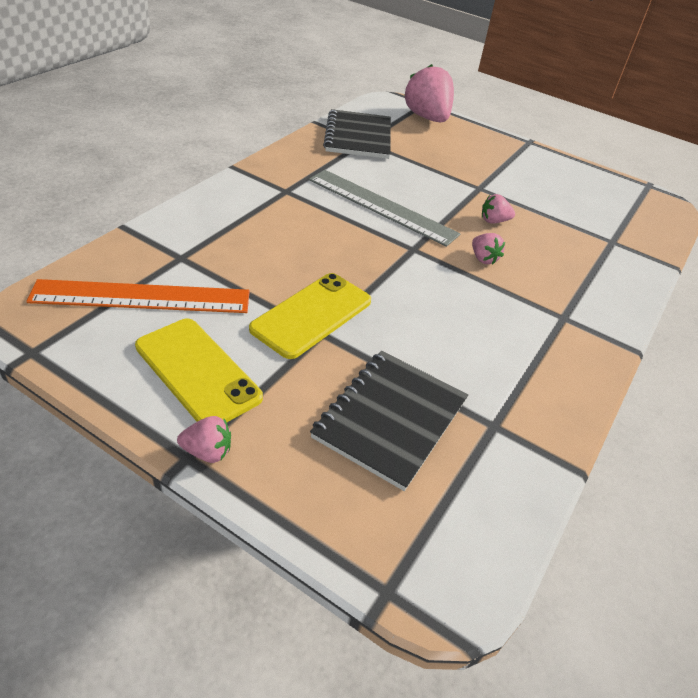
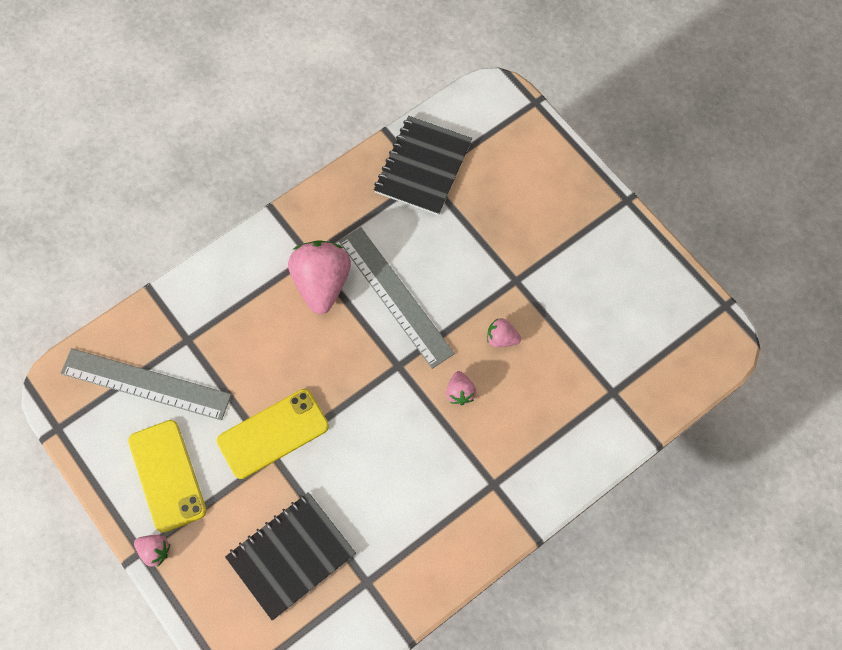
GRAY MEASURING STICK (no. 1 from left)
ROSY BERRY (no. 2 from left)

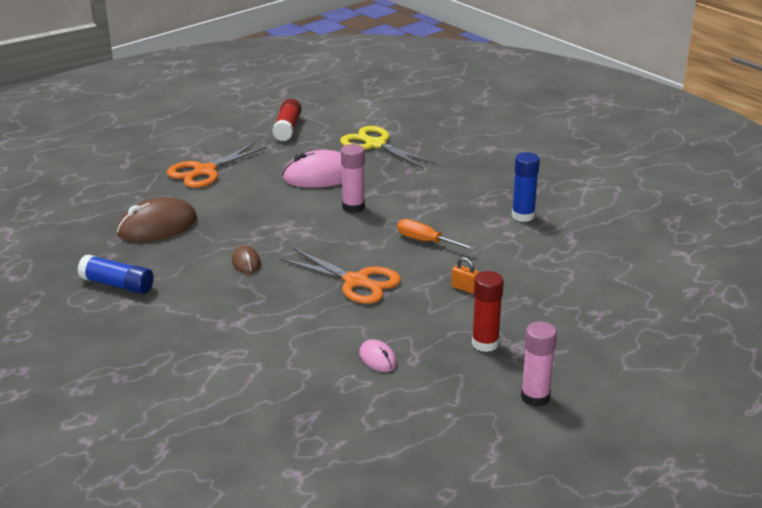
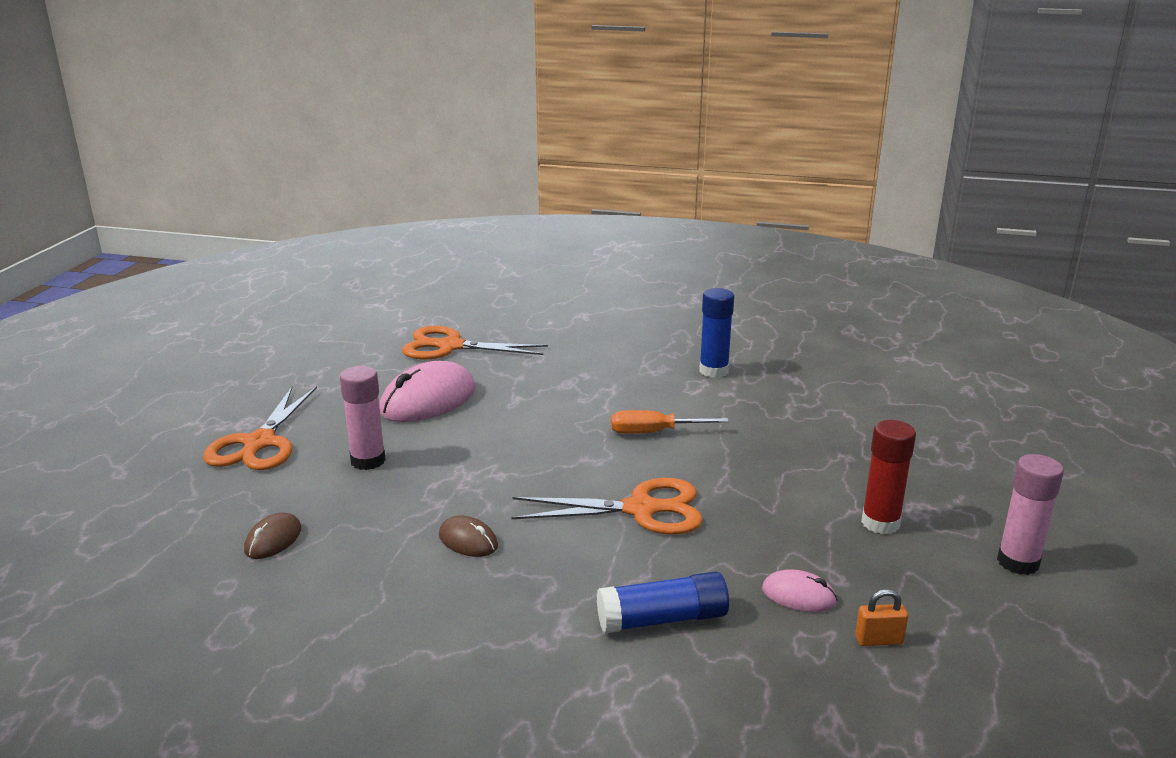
DARK BROWN PC MOUSE (no. 1 from left)
ROSY GLUE STICK (no. 1 from left)
BRIGHT ORANGE SHEARS (no. 2 from left)
ROYAL BLUE GLUE STICK (no. 1 from left)
BRIGHT ORANGE LOCK
CRIMSON GLUE STICK (no. 1 from left in the first image)

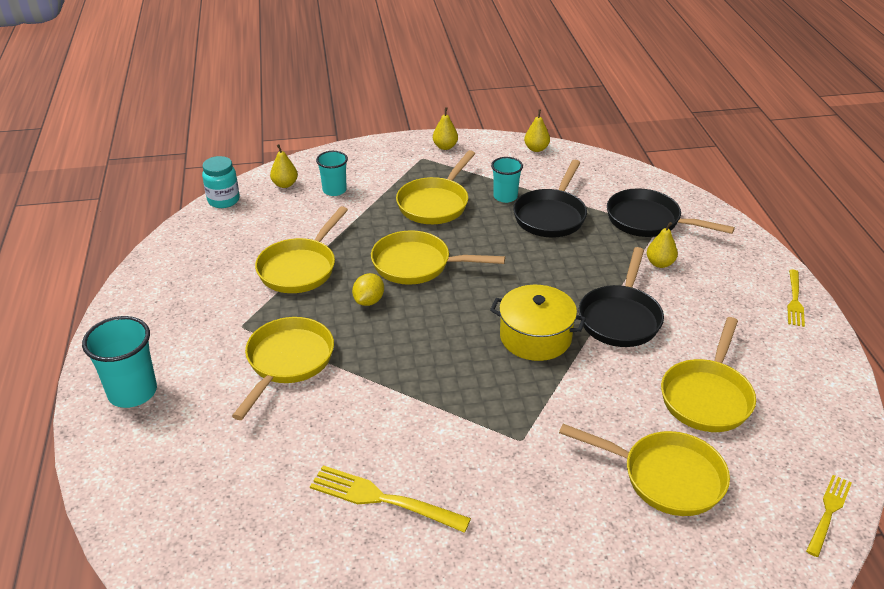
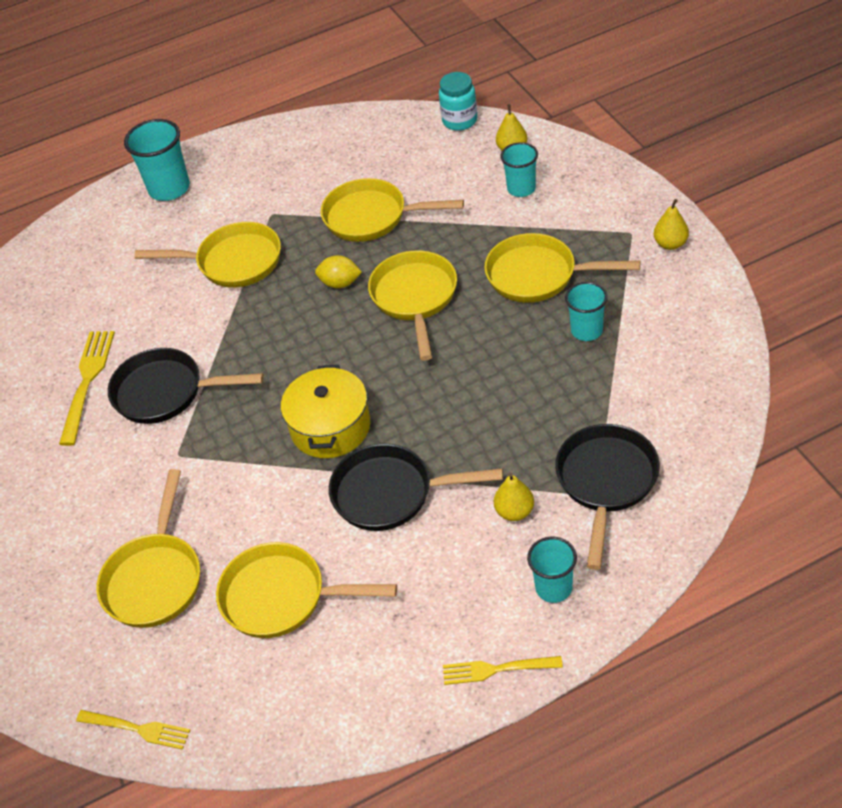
EBONY FRYING PAN (no. 1 from left)
TEAL CUP (no. 3 from left)
YELLOW PEAR FRUIT (no. 3 from left in the first image)

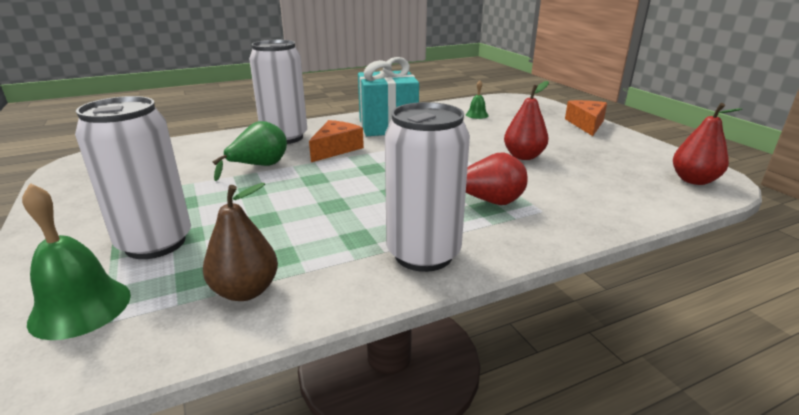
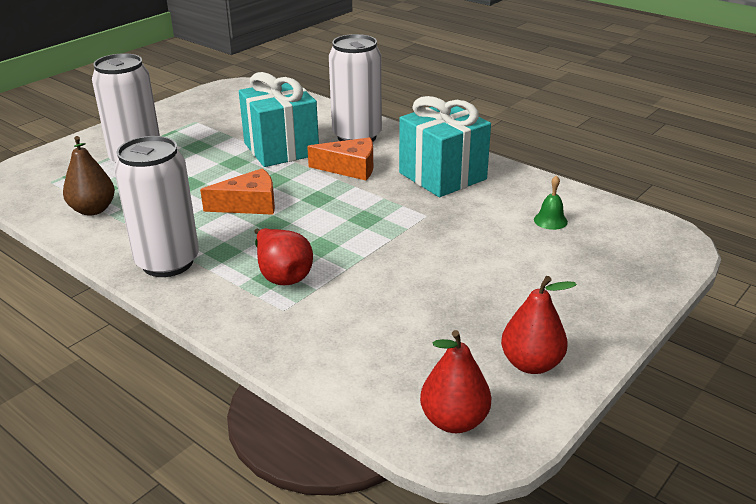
BRIGHT ORANGE PIECE OF CHEESE (no. 1 from left)
TEAL PRESENT (no. 1 from left)
CRIMSON PEAR FRUIT (no. 3 from left)
GREEN BELL (no. 1 from left in the first image)

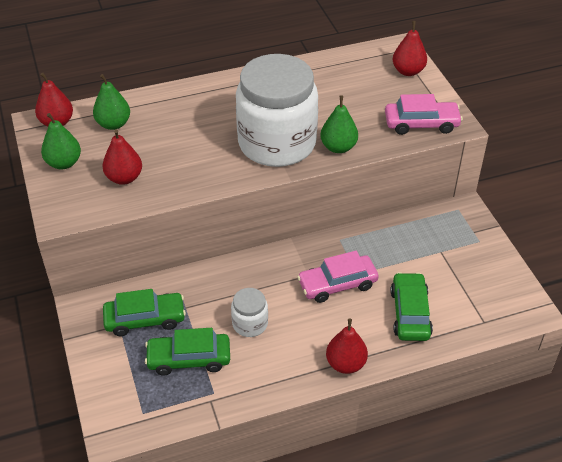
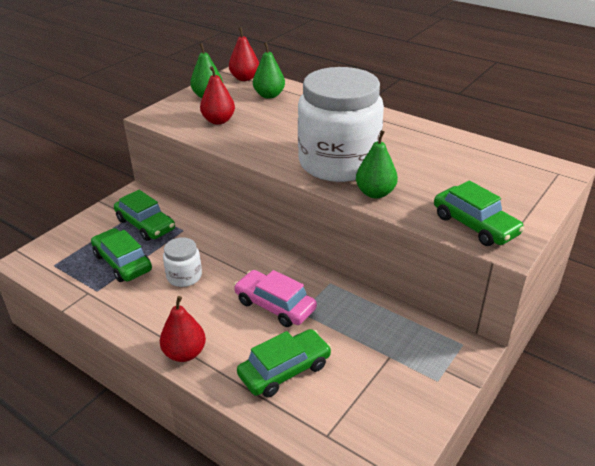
GREEN CAR (no. 4 from left)
CRIMSON PEAR FRUIT (no. 4 from left in the first image)

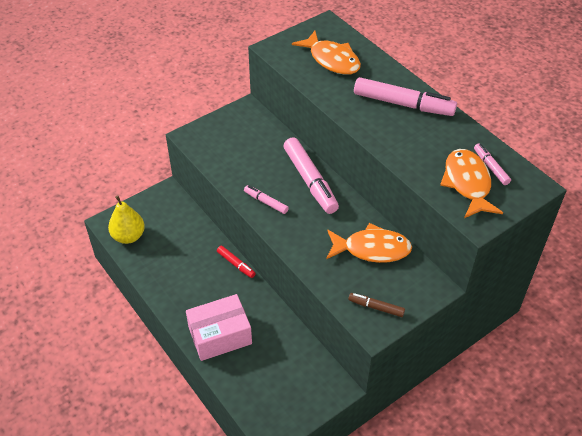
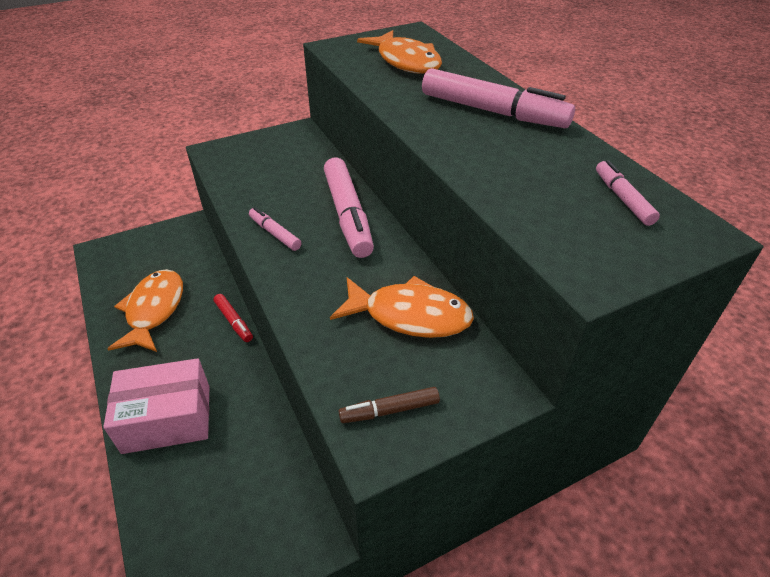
BRIGHT ORANGE FISH (no. 1 from left)
DARK BROWN MARKER
YELLOW PEAR FRUIT

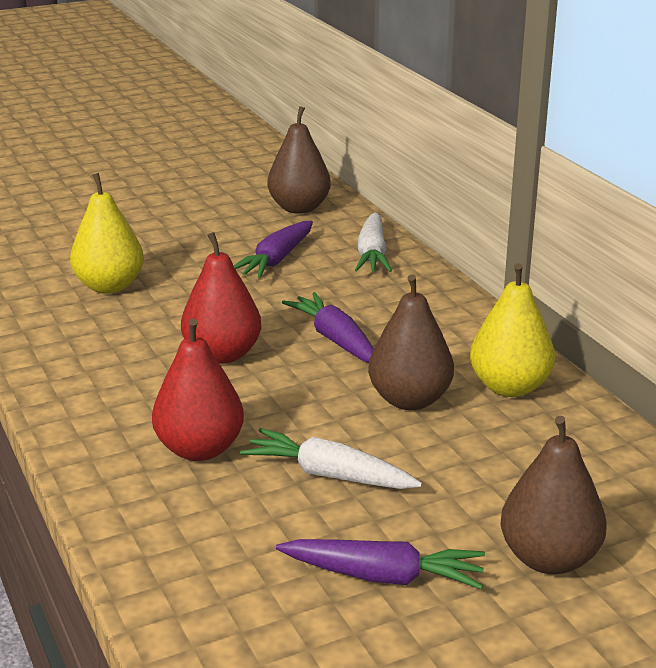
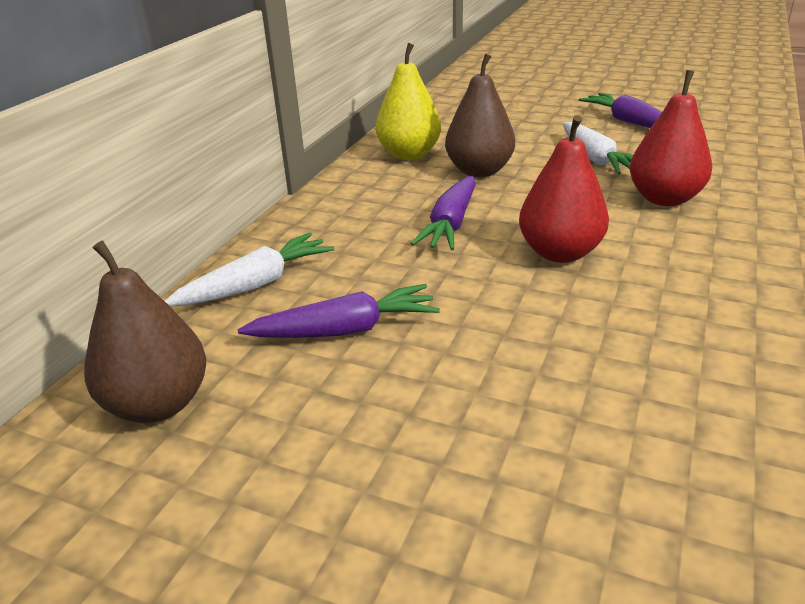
YELLOW PEAR FRUIT (no. 1 from left in the first image)
DARK BROWN PEAR FRUIT (no. 3 from left in the first image)

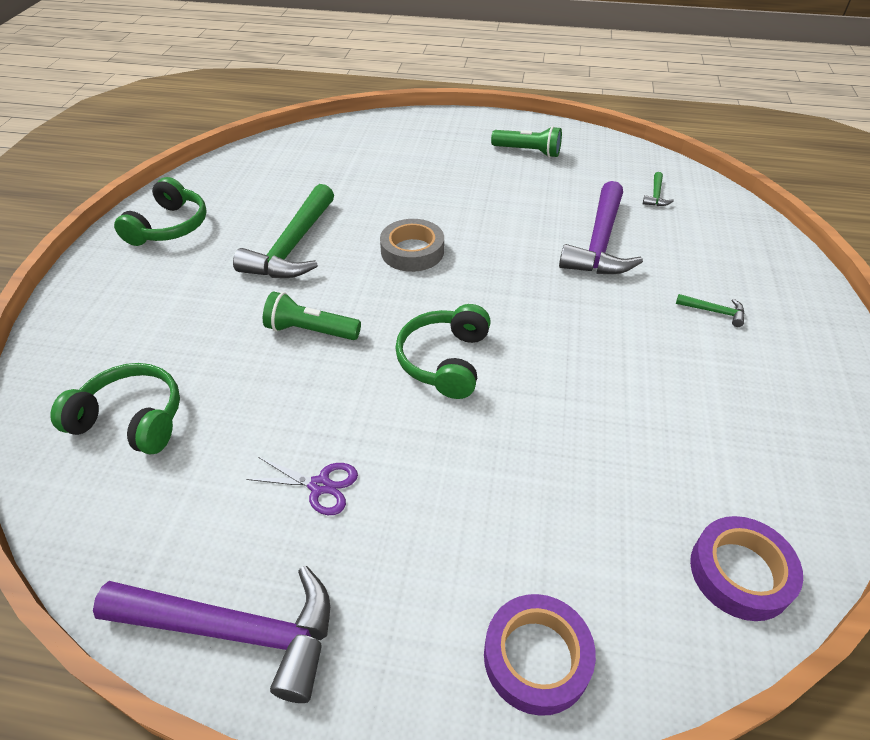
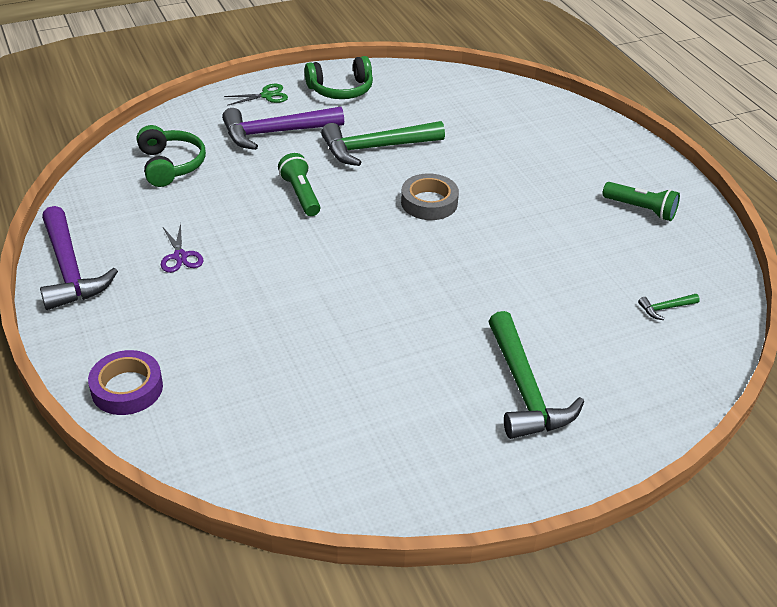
ROYAL PURPLE HAMMER (no. 2 from left)
GREEN SHEARS
GREEN HAMMER (no. 2 from left)
GREEN POCKET TORCH (no. 2 from left)
GREEN HEADPHONES (no. 3 from left in the first image)
ROYAL PURPLE ROLL OF TAPE (no. 2 from left in the first image)

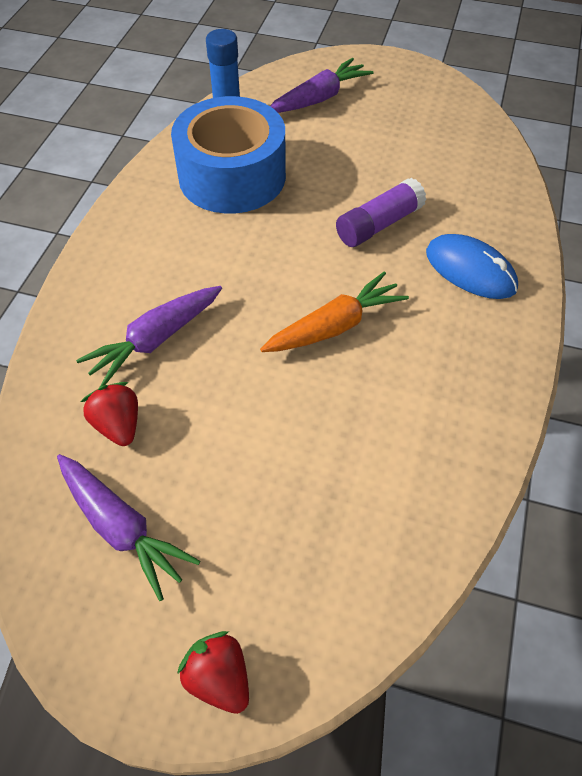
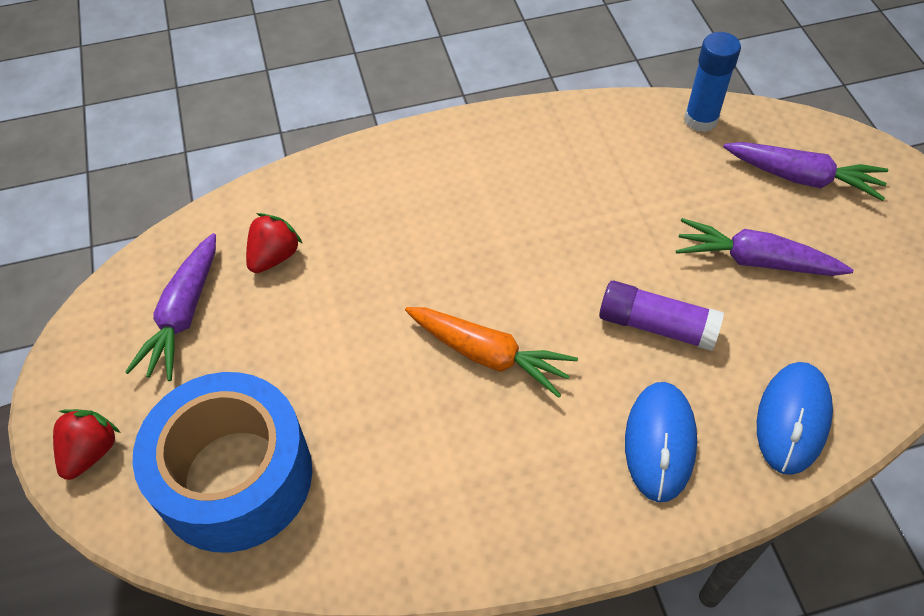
ROYAL BLUE ROLL OF TAPE
ROYAL PURPLE CARROT (no. 2 from left)
ROYAL BLUE PC MOUSE (no. 2 from left)

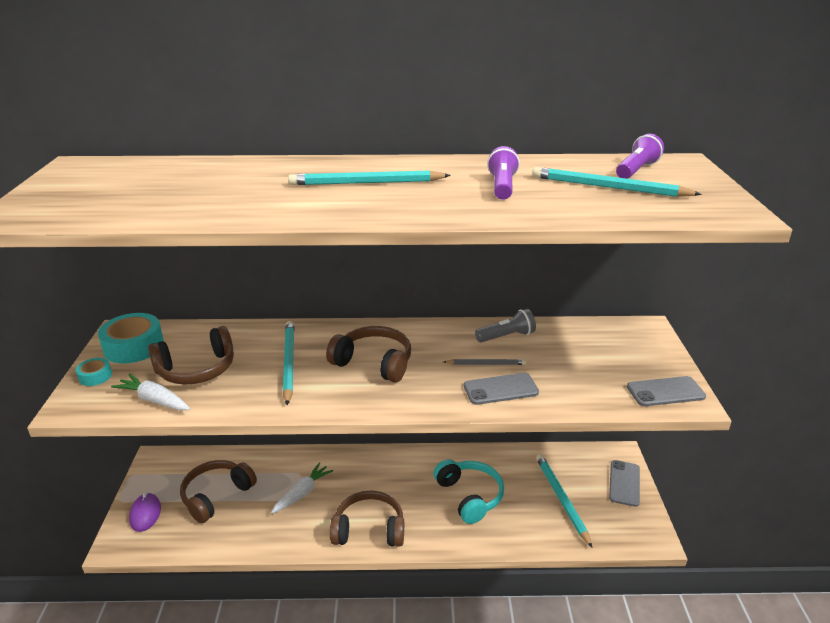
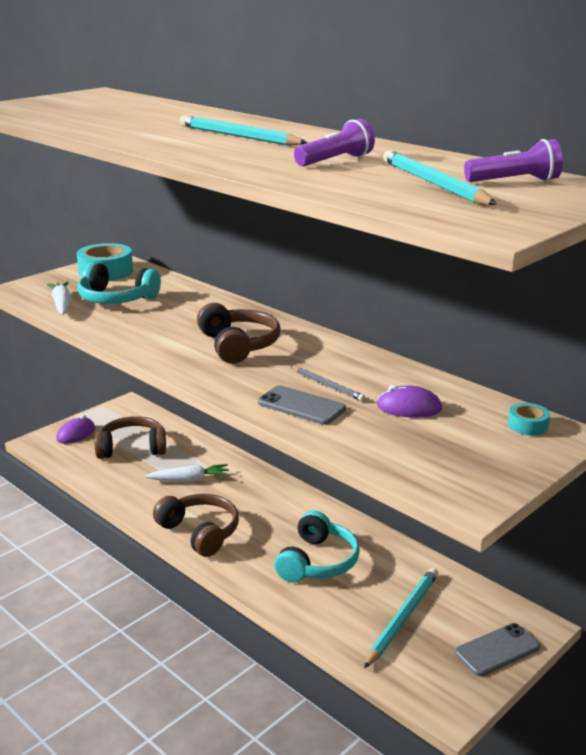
TEAL HEADPHONES (no. 1 from left)
ROYAL PURPLE PC MOUSE (no. 2 from left)
TEAL ROLL OF TAPE (no. 2 from left)
TEAL PENCIL (no. 1 from left in the first image)
GRAY POCKET TORCH
GRAY SMARTPHONE (no. 3 from left in the first image)

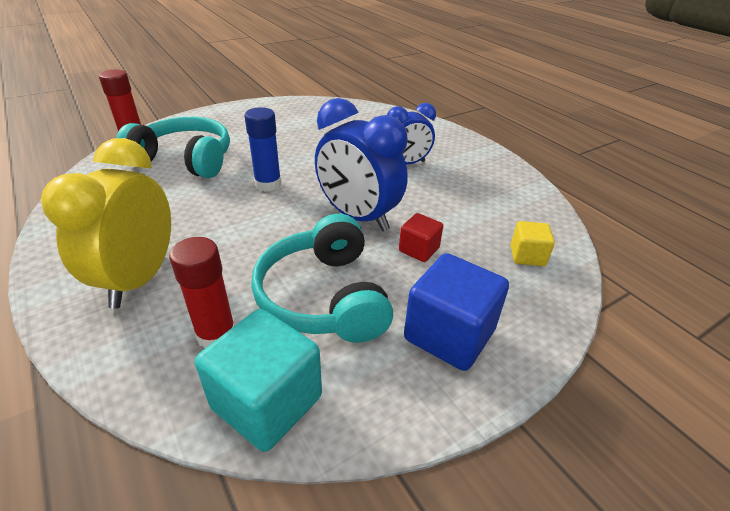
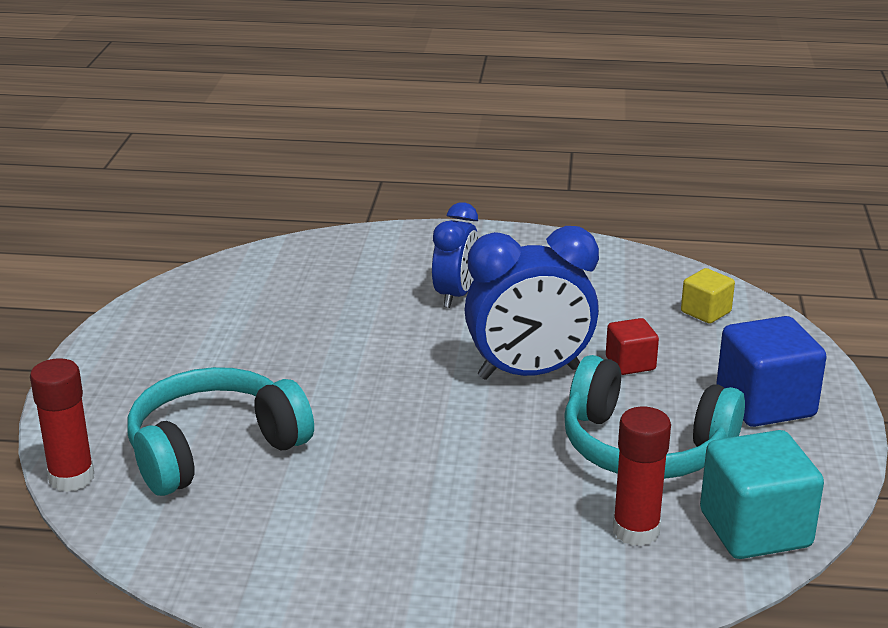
YELLOW ALARM CLOCK
ROYAL BLUE GLUE STICK

